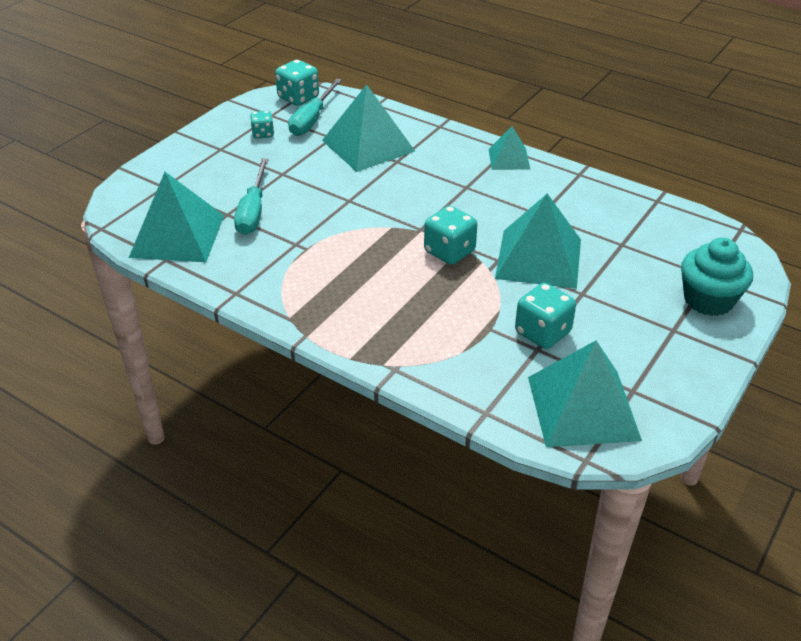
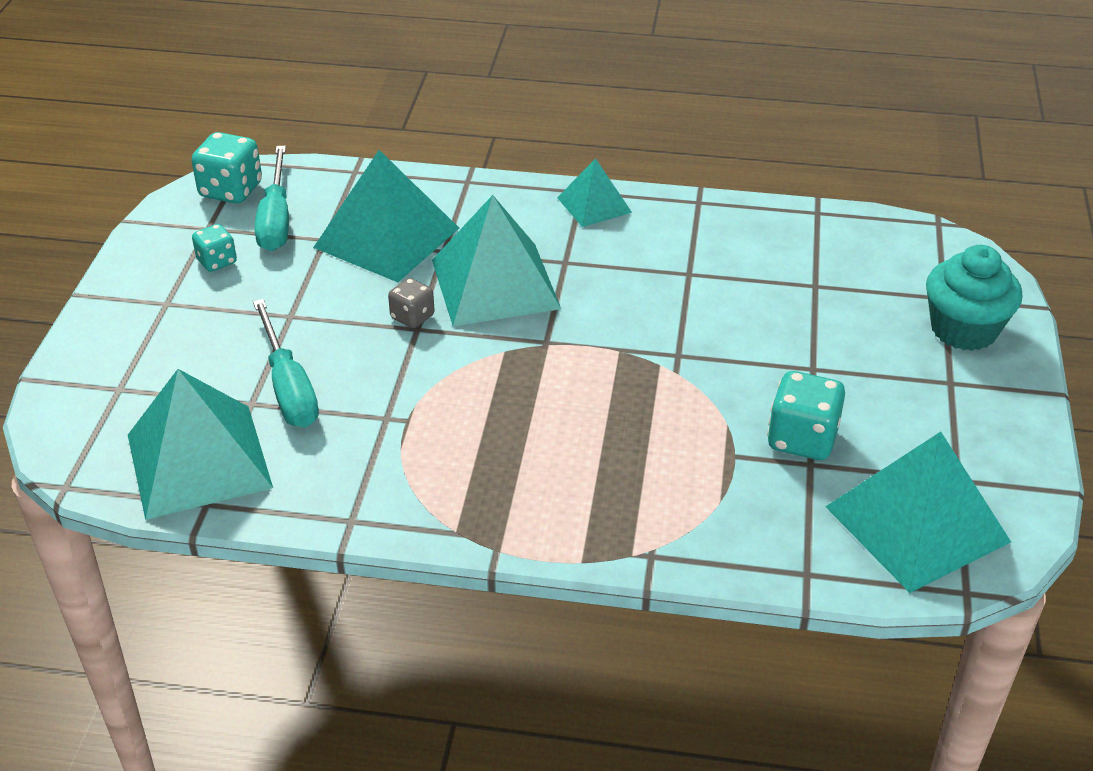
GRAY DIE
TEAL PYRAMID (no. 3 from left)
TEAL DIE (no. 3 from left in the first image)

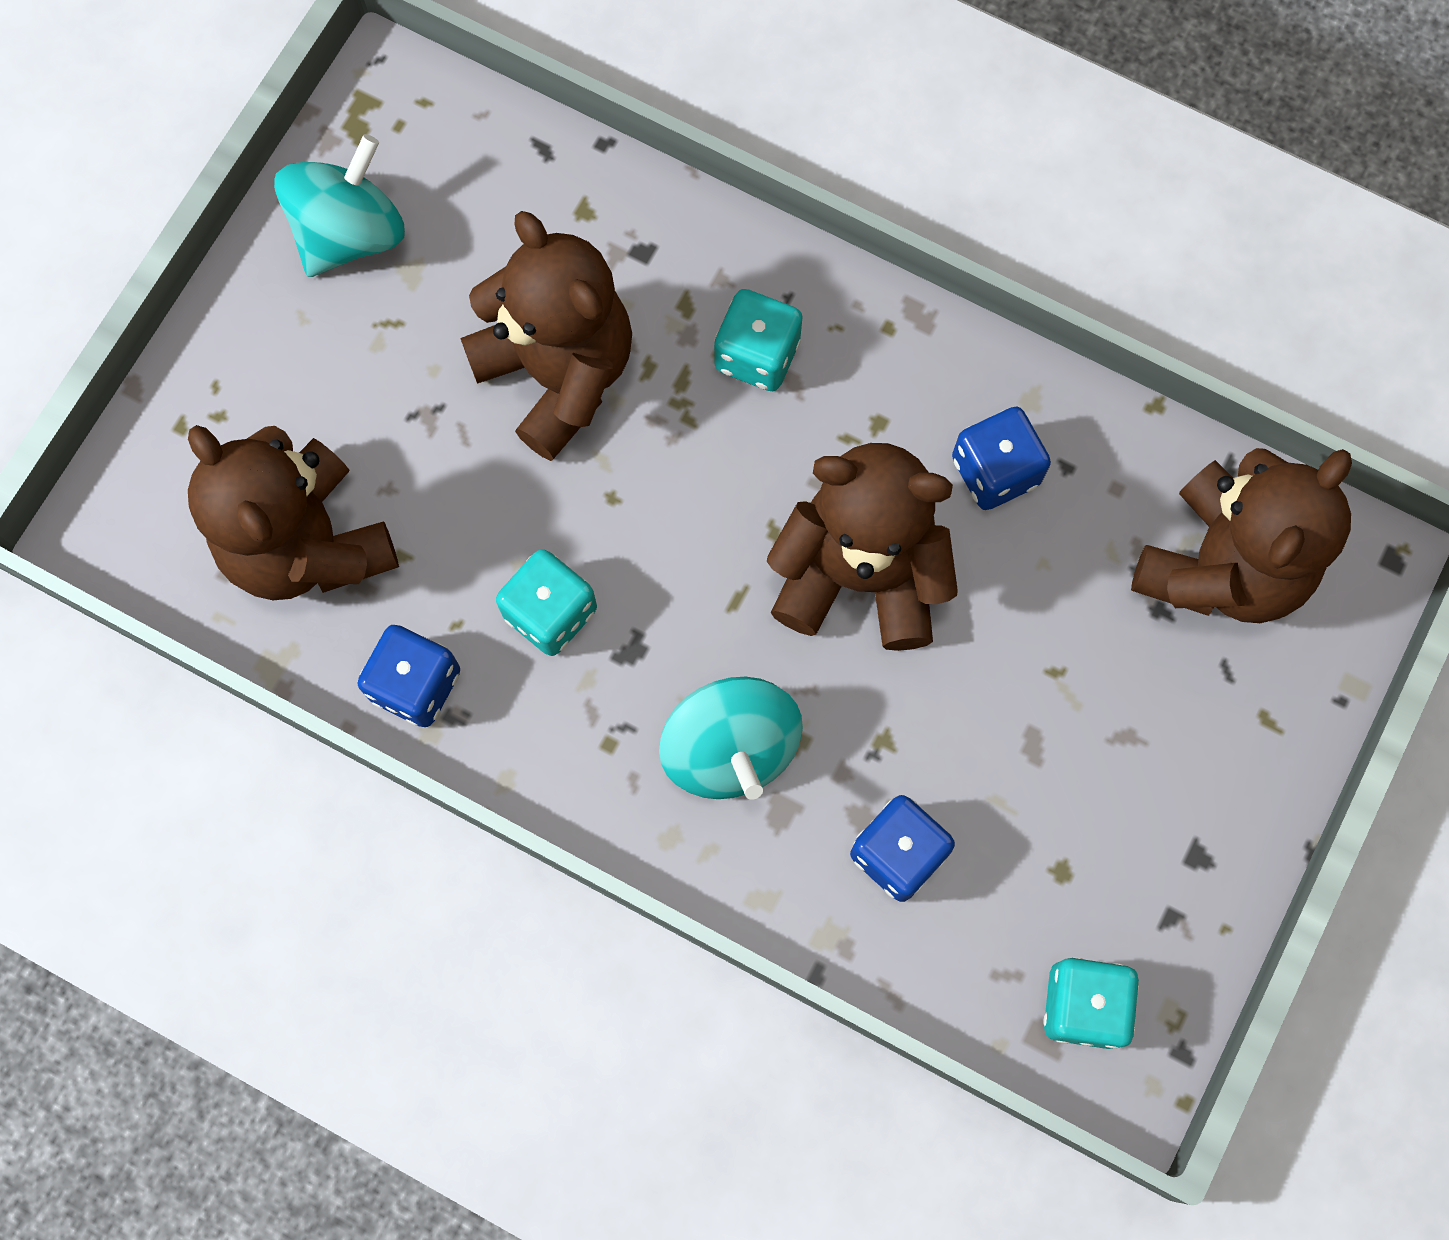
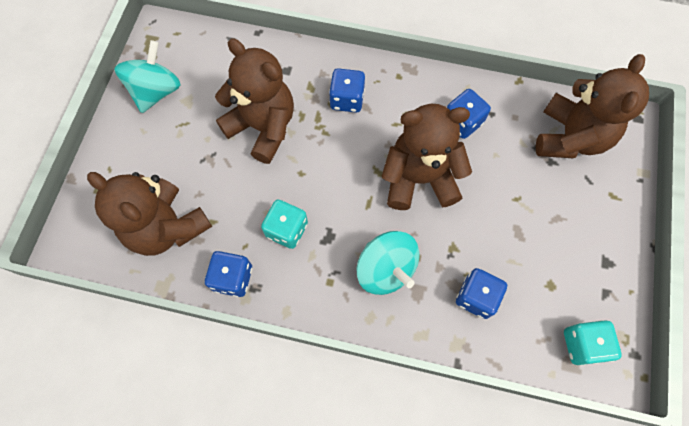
ROYAL BLUE DIE (no. 2 from left)

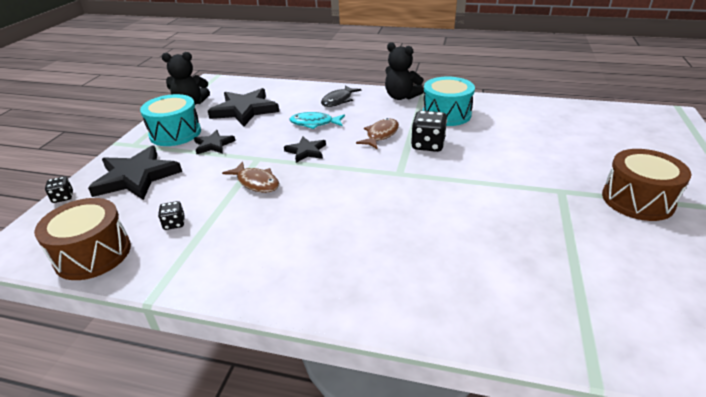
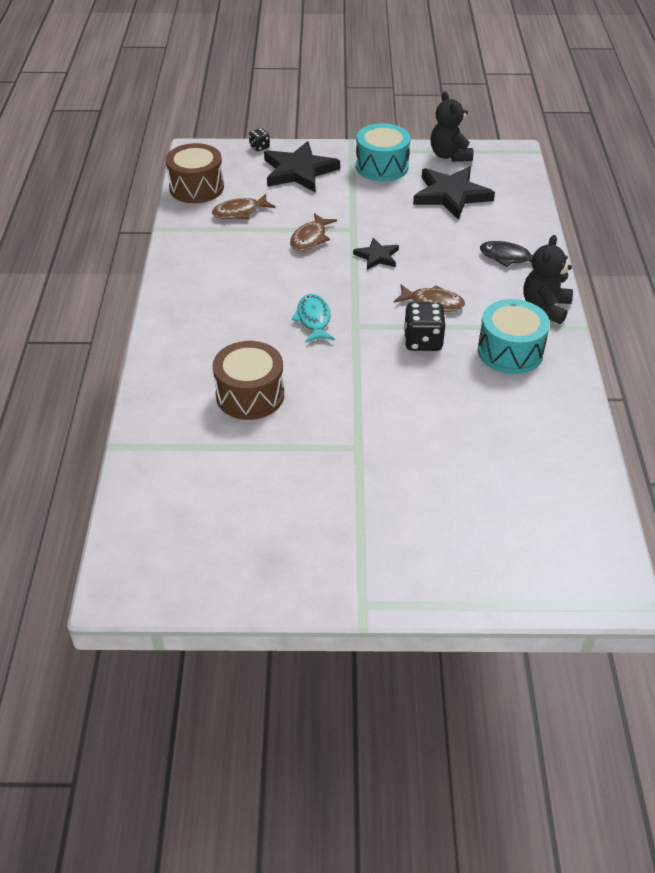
DARK BROWN FISH (no. 1 from left)
DARK BROWN SNARE DRUM (no. 2 from left)
TEAL FISH
EBONY FIVE-POINTED STAR (no. 2 from left in the first image)

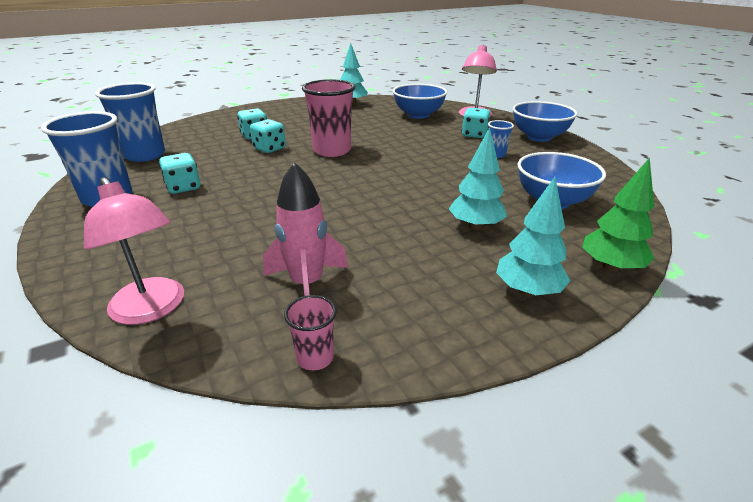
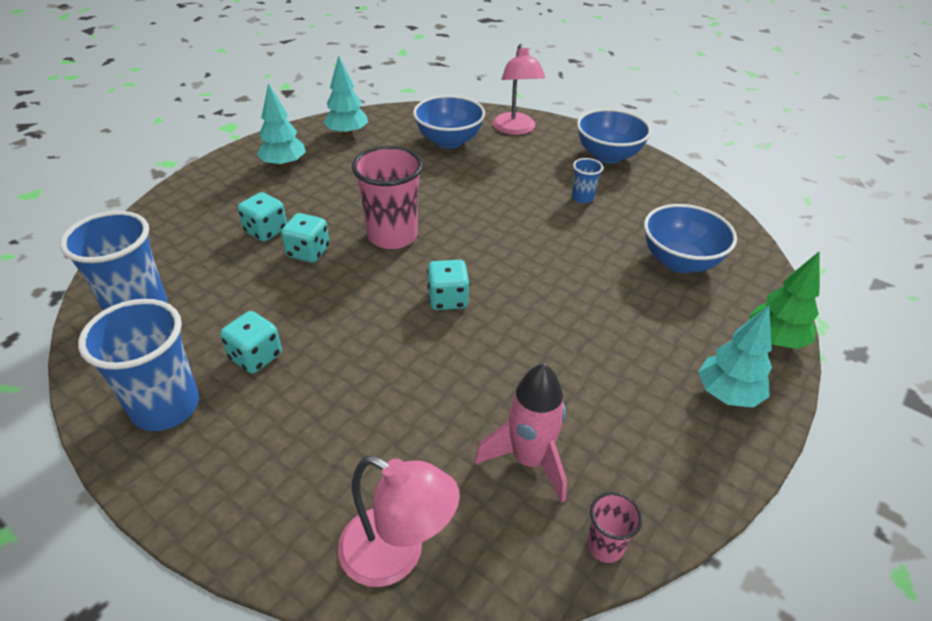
TEAL TOY TREE (no. 1 from left)
TEAL DIE (no. 4 from left)

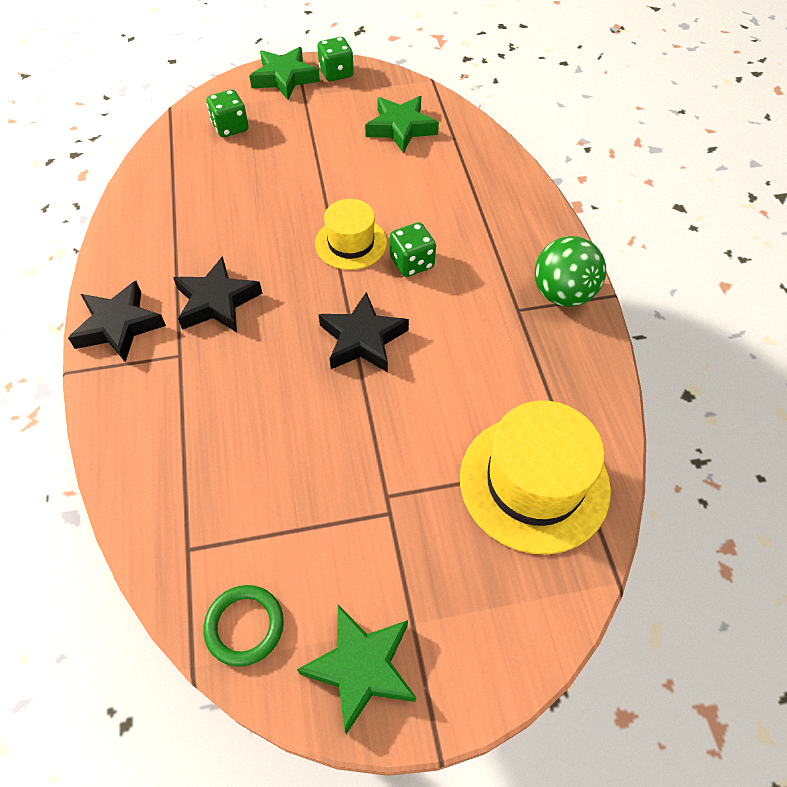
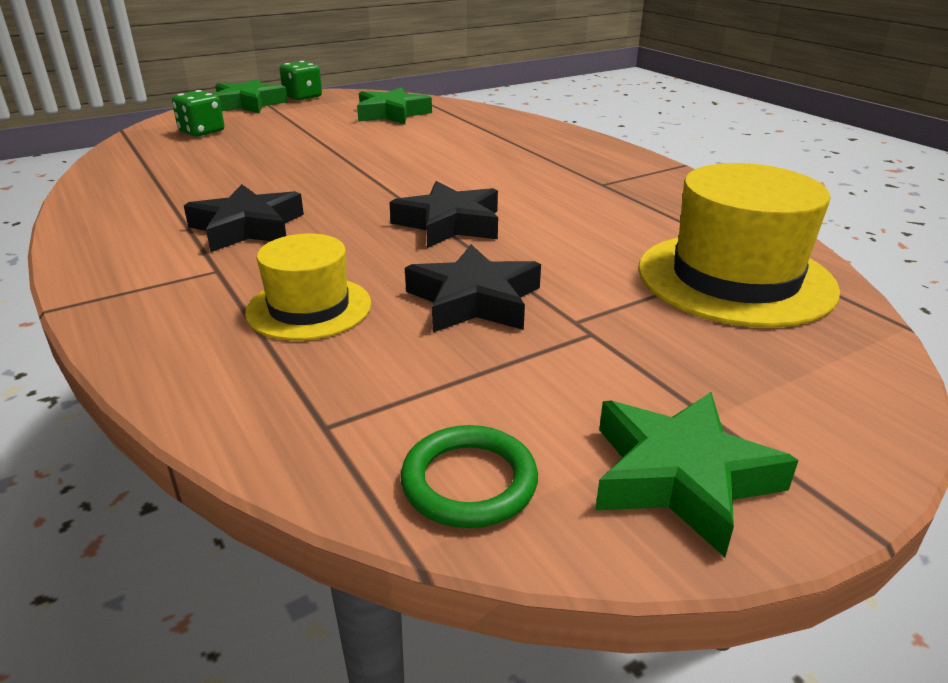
YELLOW TOP HAT (no. 1 from left)
EBONY FIVE-POINTED STAR (no. 3 from left)
GREEN DIE (no. 3 from left in the first image)
GREEN PLAY BALL

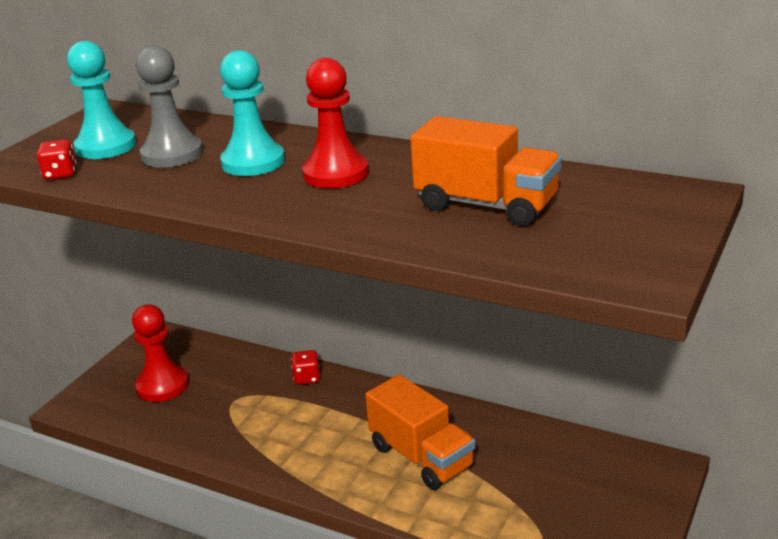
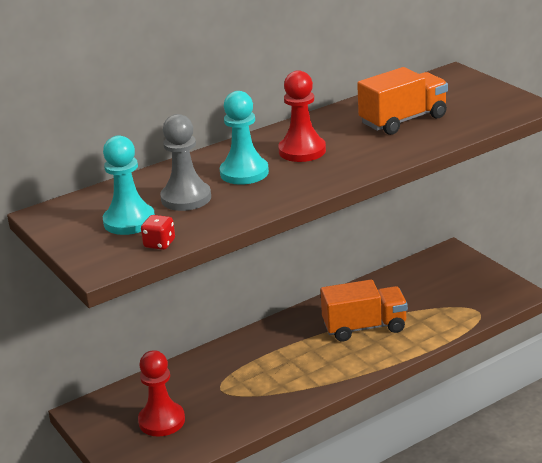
CRIMSON DIE (no. 2 from left in the first image)

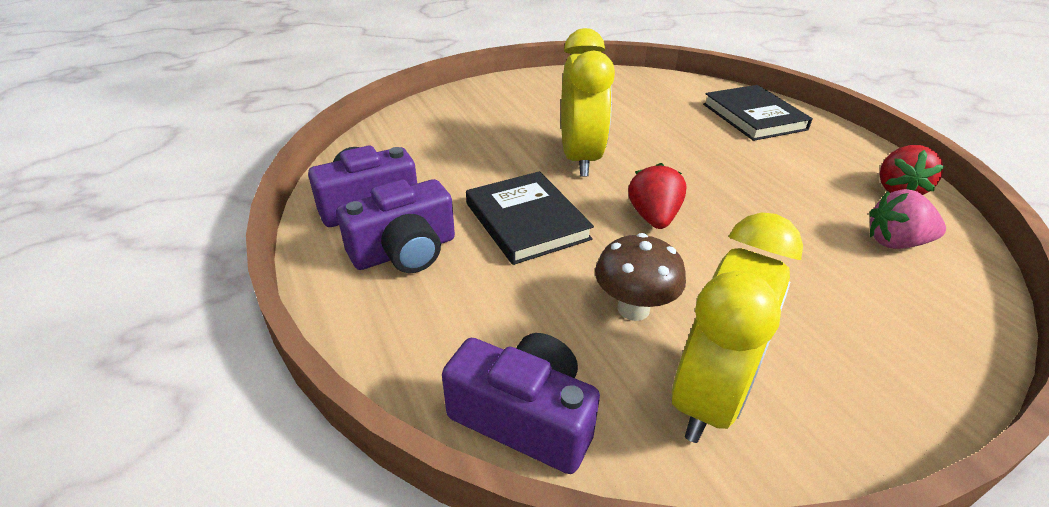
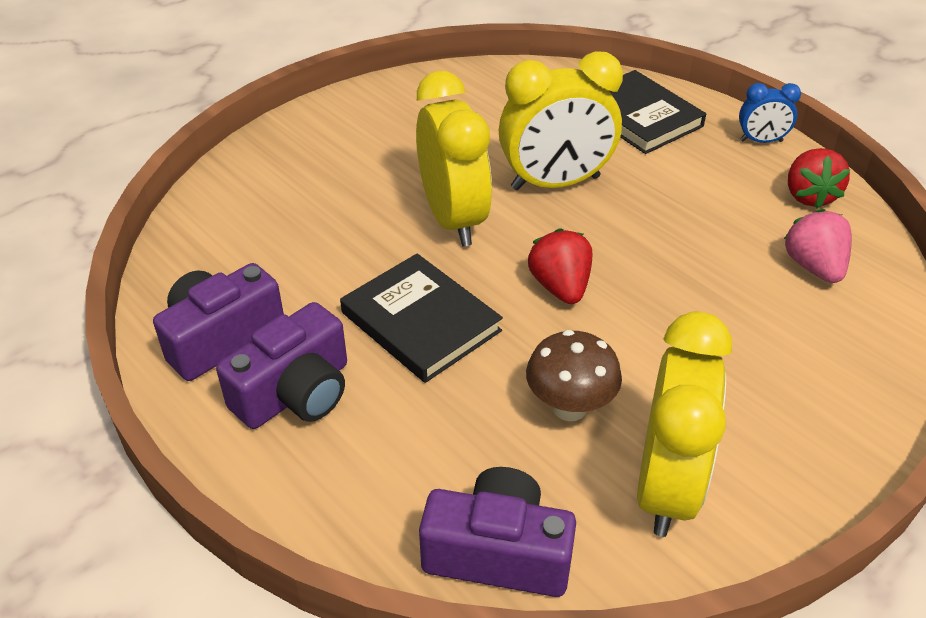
YELLOW ALARM CLOCK (no. 2 from left)
ROYAL BLUE ALARM CLOCK
ROSY BERRY

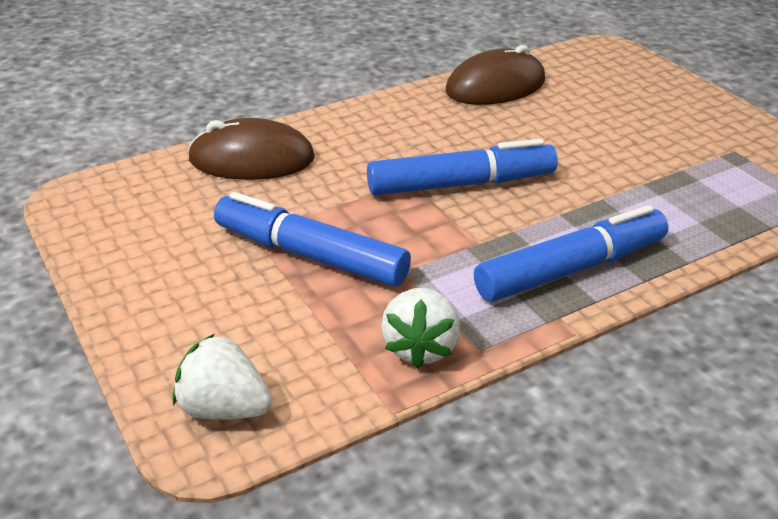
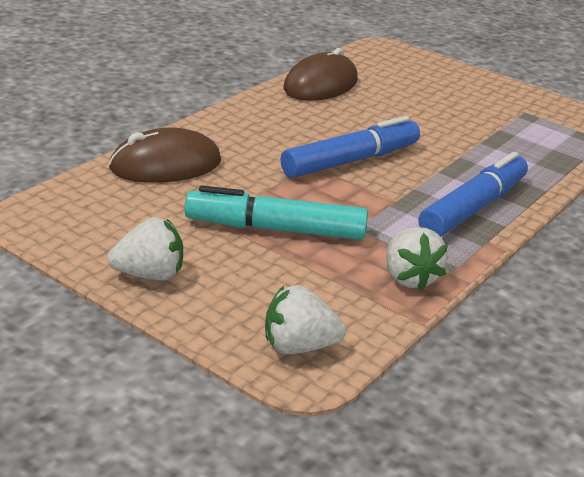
PURE WHITE BERRY (no. 1 from left)
TEAL MARKER

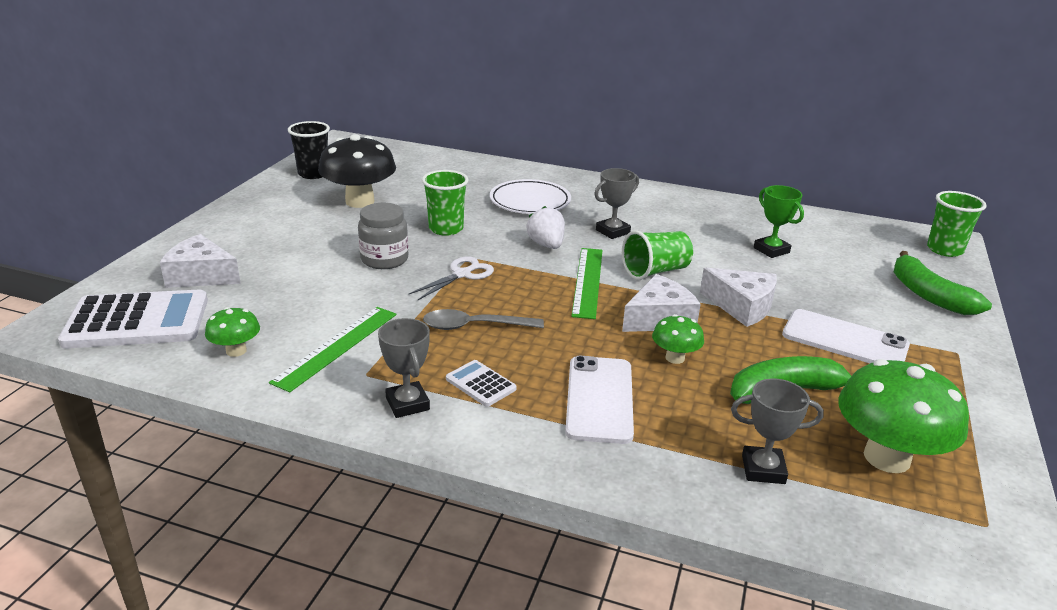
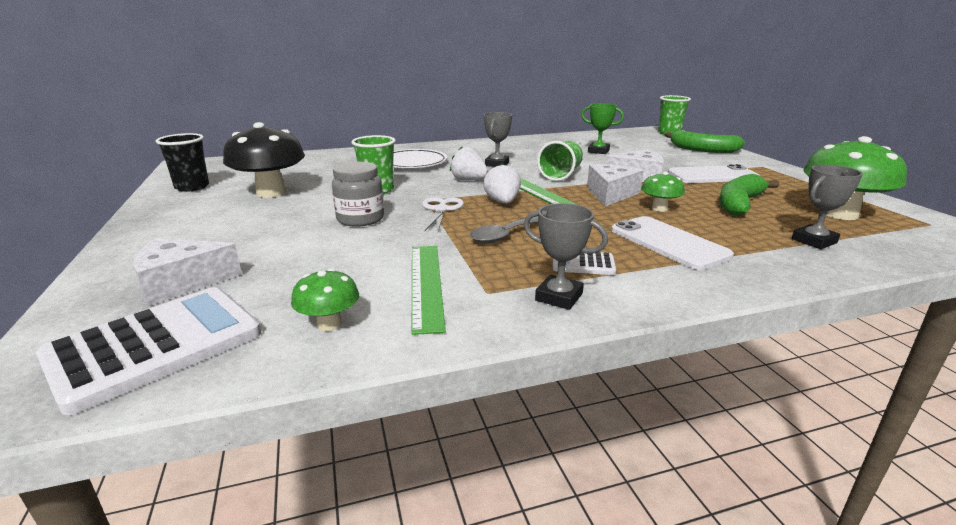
PURE WHITE BERRY (no. 2 from left)

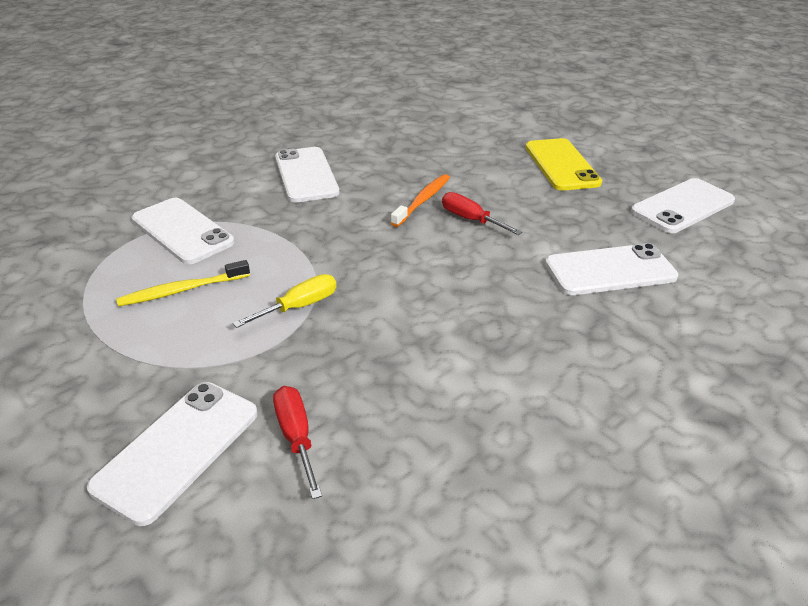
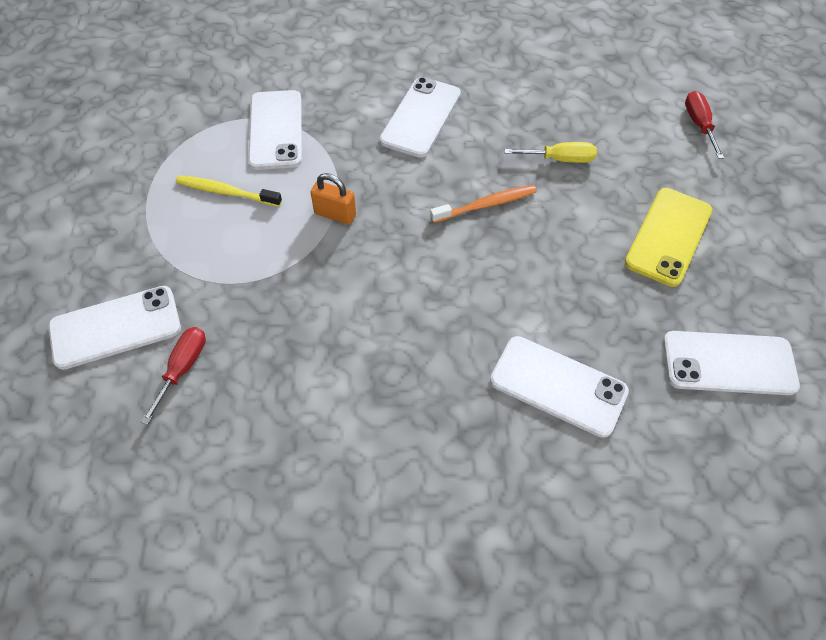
BRIGHT ORANGE LOCK
YELLOW HAND SCREWDRIVER
CRIMSON HAND SCREWDRIVER (no. 2 from left)

